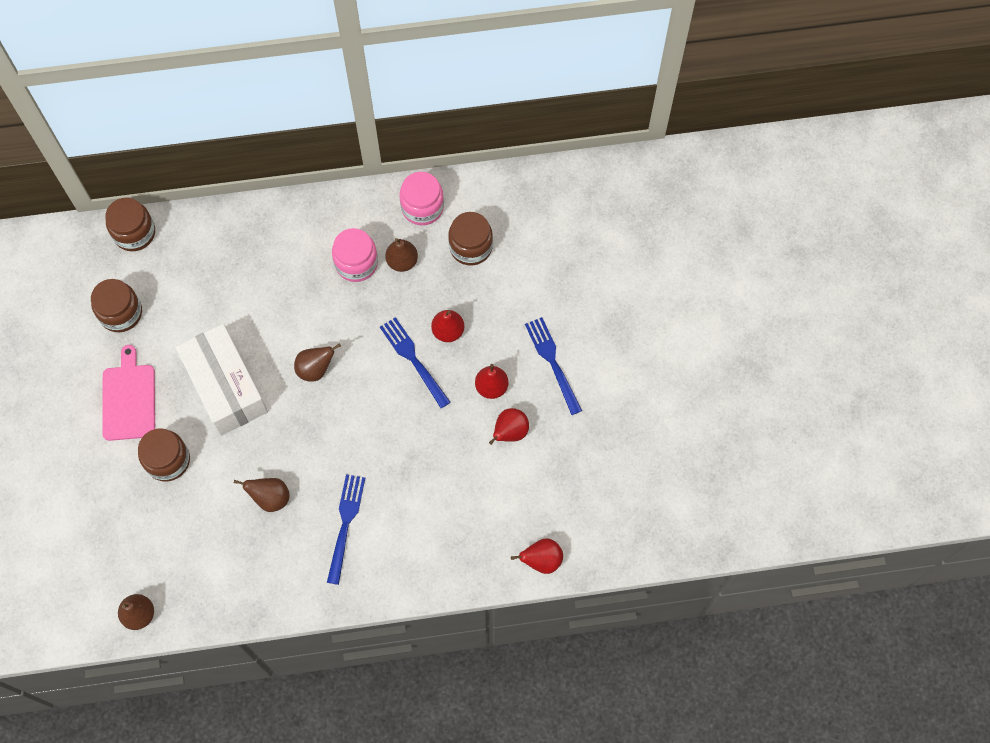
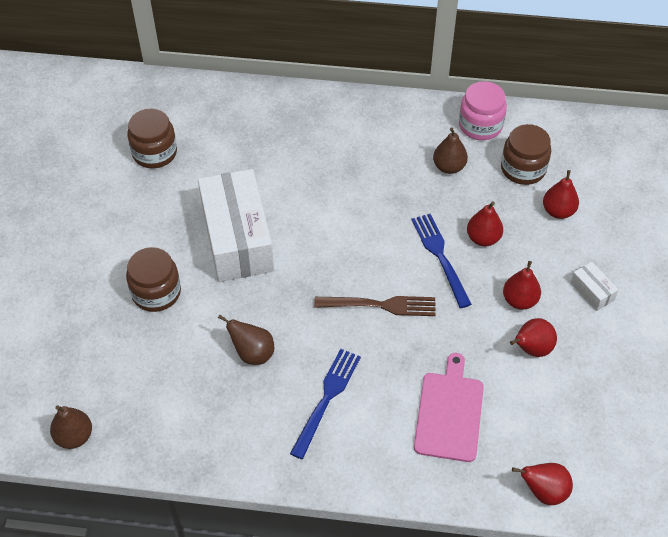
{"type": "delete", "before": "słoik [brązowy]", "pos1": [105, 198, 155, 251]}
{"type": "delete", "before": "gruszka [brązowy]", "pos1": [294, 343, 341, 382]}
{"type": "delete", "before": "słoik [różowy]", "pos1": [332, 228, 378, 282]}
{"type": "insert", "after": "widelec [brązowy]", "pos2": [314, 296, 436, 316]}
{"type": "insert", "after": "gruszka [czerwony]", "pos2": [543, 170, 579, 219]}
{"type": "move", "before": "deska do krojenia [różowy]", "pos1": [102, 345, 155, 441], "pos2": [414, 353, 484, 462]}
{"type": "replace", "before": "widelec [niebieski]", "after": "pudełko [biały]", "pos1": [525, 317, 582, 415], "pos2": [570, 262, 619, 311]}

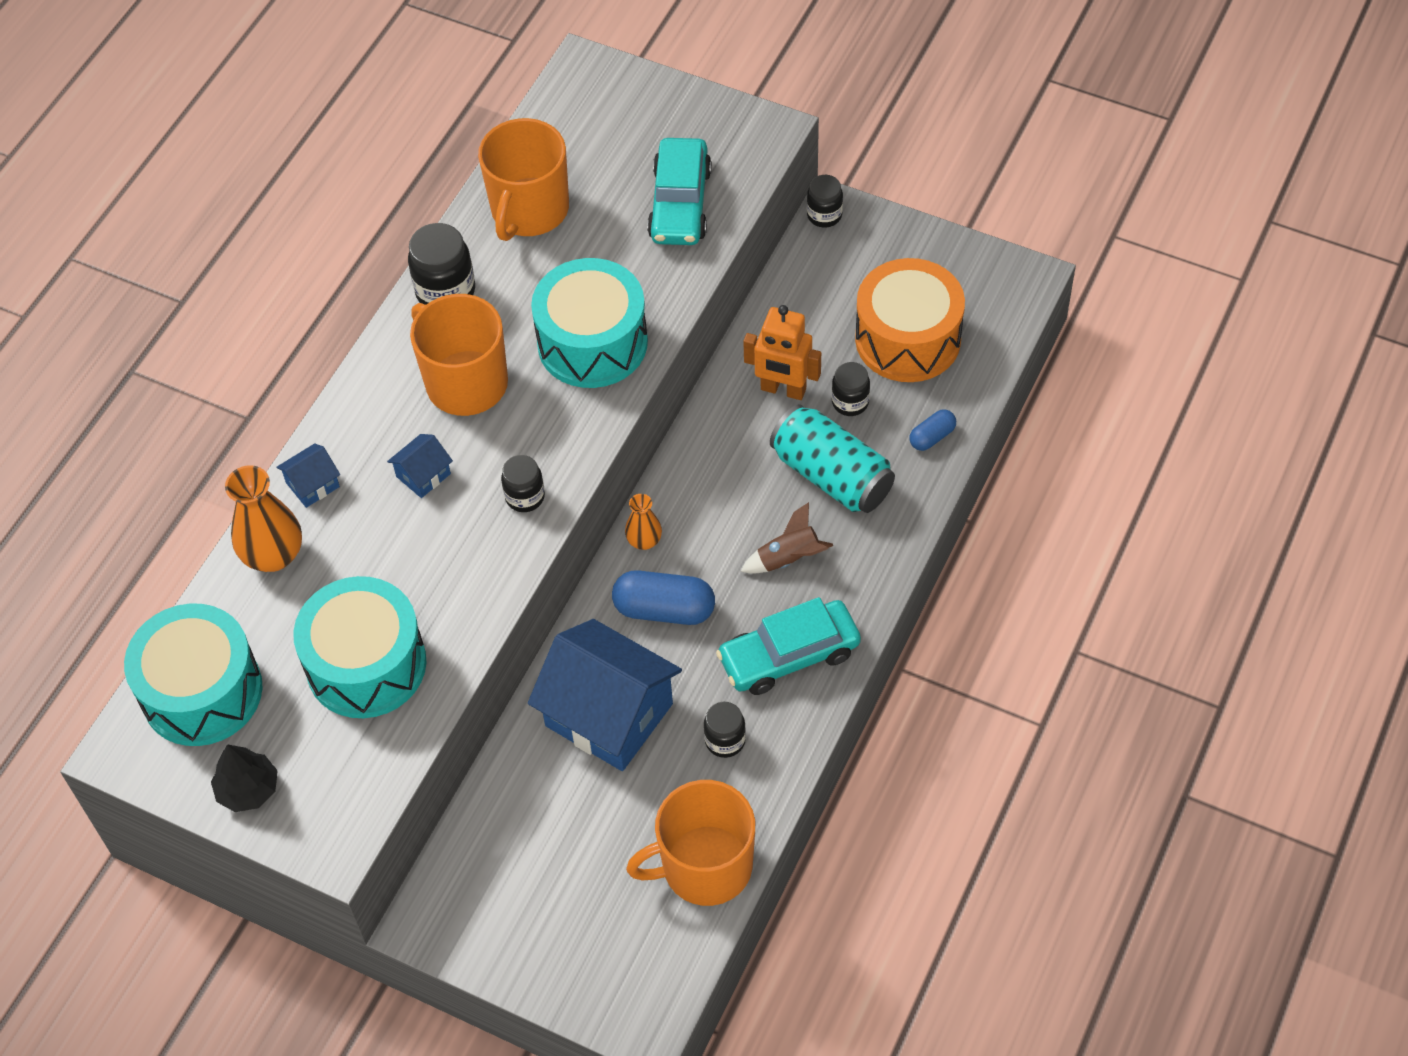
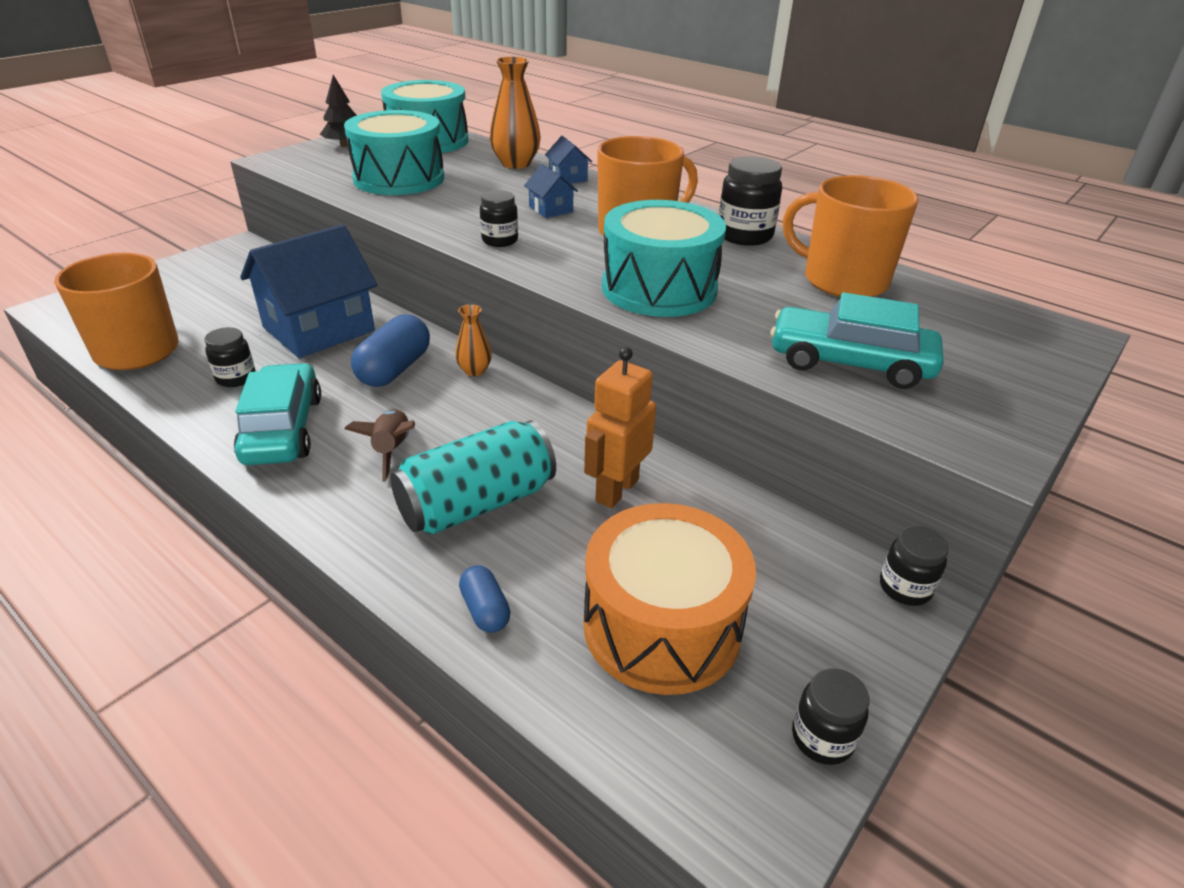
{"type": "move", "before": "słoik [czarny]", "pos1": [832, 362, 870, 416], "pos2": [792, 668, 869, 765]}

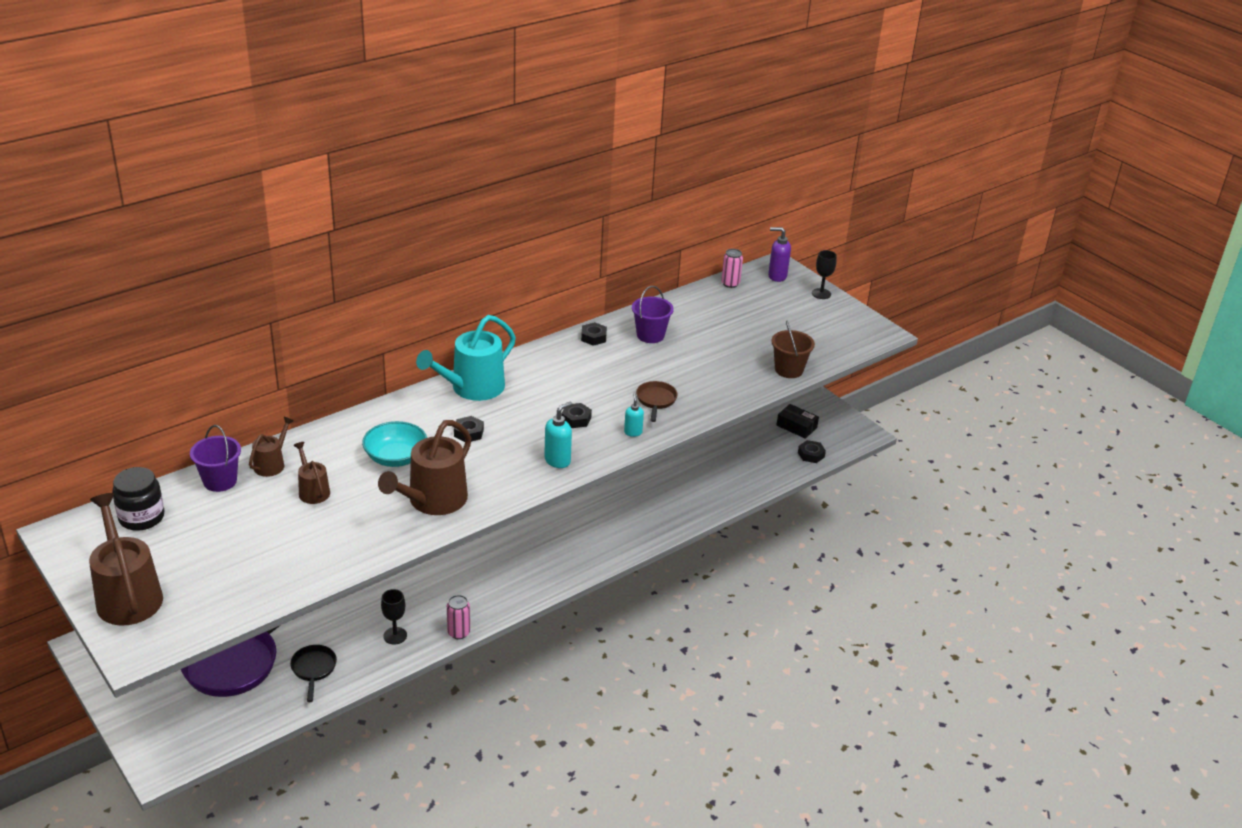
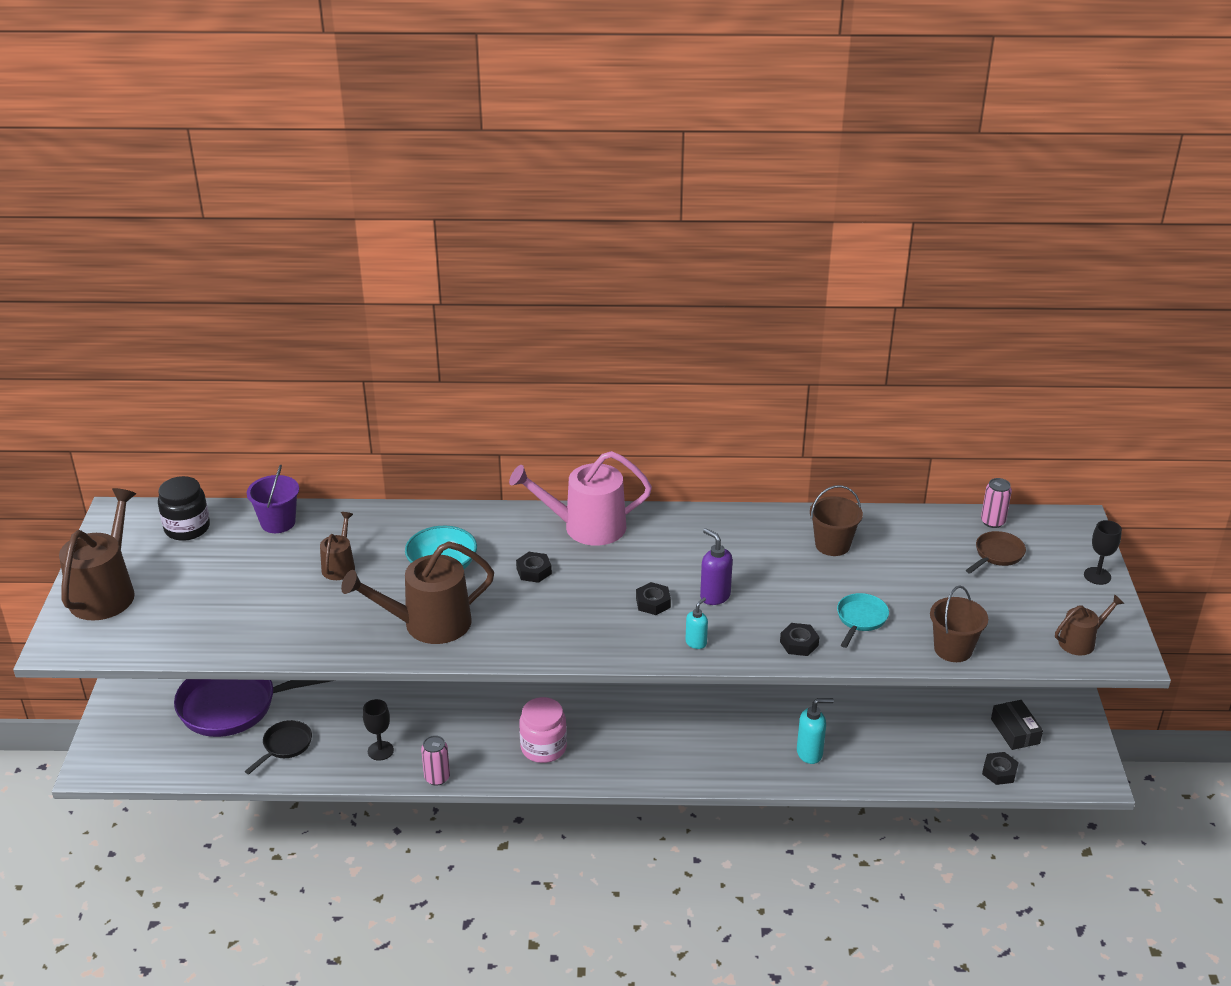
{"type": "insert", "after": "słoik [różowy]", "pos2": [519, 697, 567, 763]}
{"type": "insert", "after": "patelnia [turkusowy]", "pos2": [837, 593, 889, 648]}
{"type": "move", "before": "konewka [brązowy]", "pos1": [249, 417, 294, 477], "pos2": [1055, 594, 1124, 655]}
{"type": "move", "before": "dozownik mydła [turkusowy]", "pos1": [544, 401, 572, 468], "pos2": [797, 698, 834, 764]}
{"type": "move", "before": "nakrętka [czarny]", "pos1": [581, 322, 607, 346], "pos2": [780, 623, 819, 656]}
{"type": "move", "before": "patelnia [brązowy]", "pos1": [636, 381, 677, 422], "pos2": [966, 531, 1026, 573]}
{"type": "move", "before": "dozownik mydła [fioletowy]", "pos1": [768, 227, 791, 282], "pos2": [700, 528, 733, 605]}
{"type": "recolor", "before": "konewka [turkusowy]", "after": "konewka [różowy]", "pos1": [416, 315, 516, 401], "pos2": [509, 451, 652, 546]}
{"type": "recolor", "before": "wiadro [fioletowy]", "after": "wiadro [brązowy]", "pos1": [632, 286, 674, 343], "pos2": [810, 485, 863, 556]}

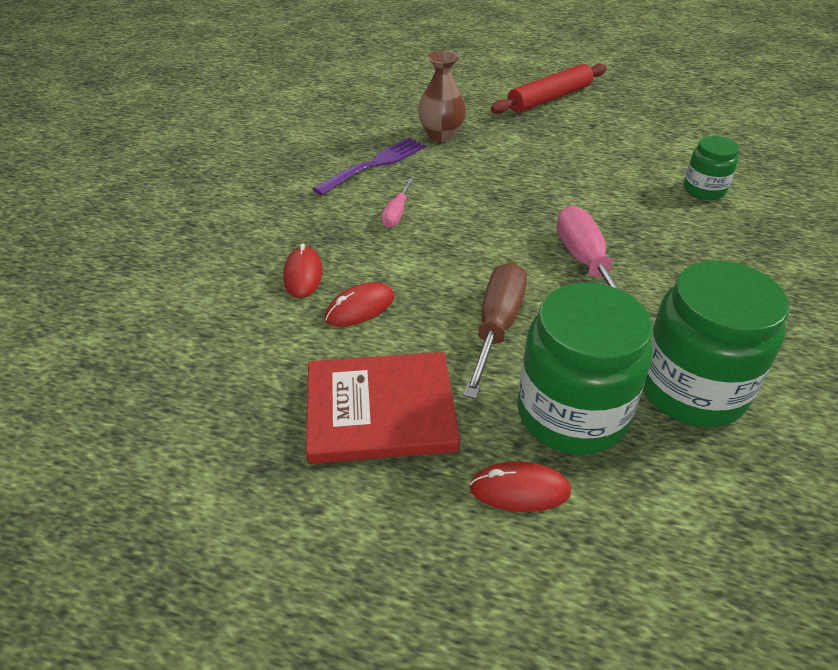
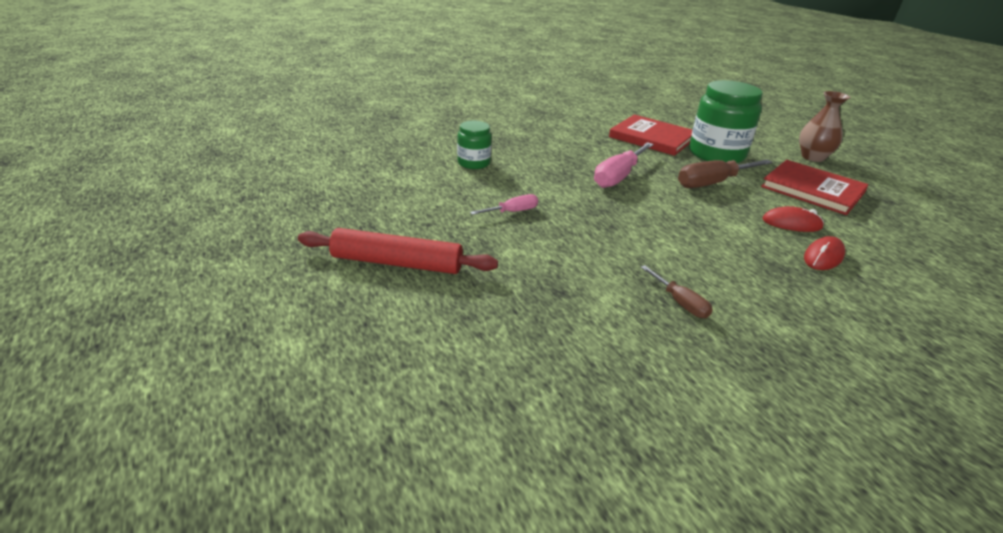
{"type": "delete", "before": "myszka [czerwony]", "pos1": [470, 462, 571, 512]}
{"type": "move", "before": "śrubokręt [różowy]", "pos1": [381, 178, 414, 228], "pos2": [470, 194, 538, 215]}
{"type": "move", "before": "wazon [brązowy]", "pos1": [418, 51, 466, 142], "pos2": [799, 91, 850, 162]}
{"type": "replace", "before": "widelec [fioletowy]", "after": "śrubokręt [brązowy]", "pos1": [312, 137, 426, 195], "pos2": [641, 265, 713, 318]}
{"type": "replace", "before": "słoik [zielony]", "after": "książka [czerwony]", "pos1": [643, 260, 789, 427], "pos2": [609, 115, 692, 156]}

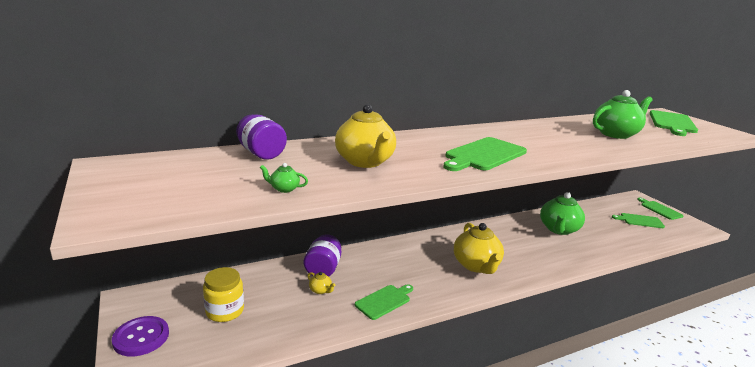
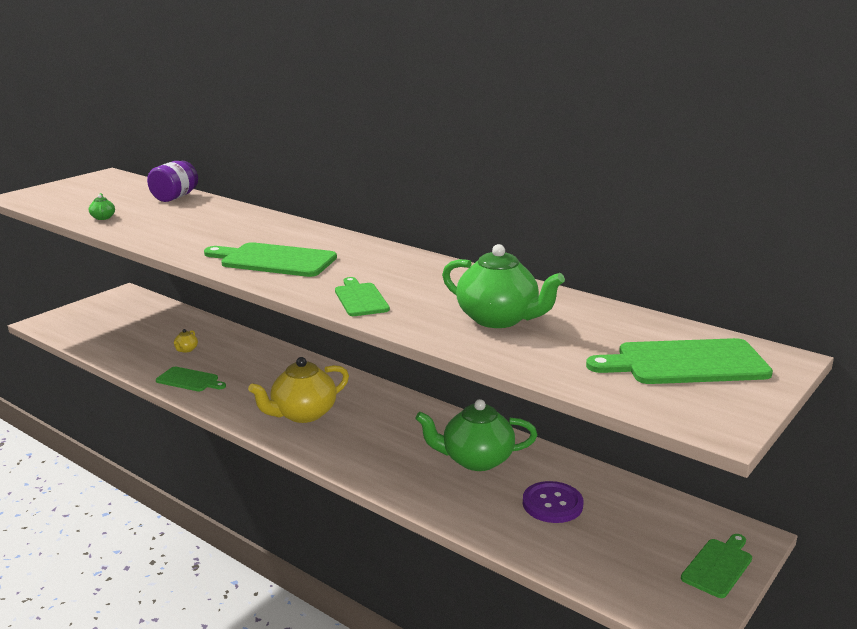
{"type": "delete", "before": "słoik [żółty]", "pos1": [203, 267, 244, 322]}
{"type": "delete", "before": "słoik [fioletowy]", "pos1": [304, 234, 341, 277]}
{"type": "delete", "before": "imbryk [żółty]", "pos1": [335, 104, 396, 168]}
{"type": "move", "before": "guzik [fioletowy]", "pos1": [112, 316, 169, 356], "pos2": [523, 481, 583, 523]}
{"type": "move", "before": "deska do krojenia [zielony]", "pos1": [612, 213, 665, 228], "pos2": [335, 277, 390, 316]}

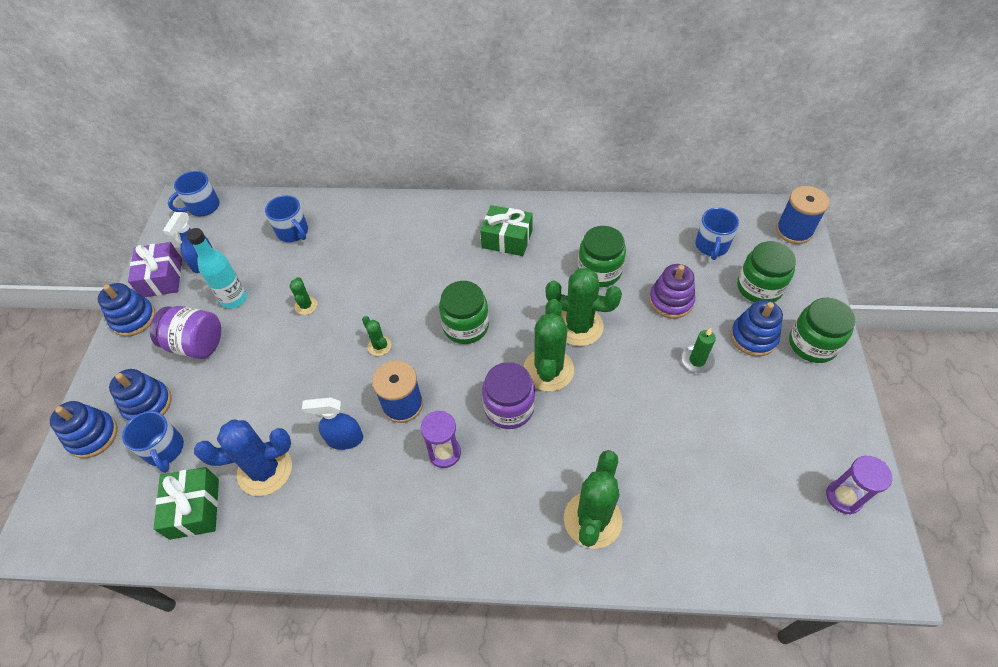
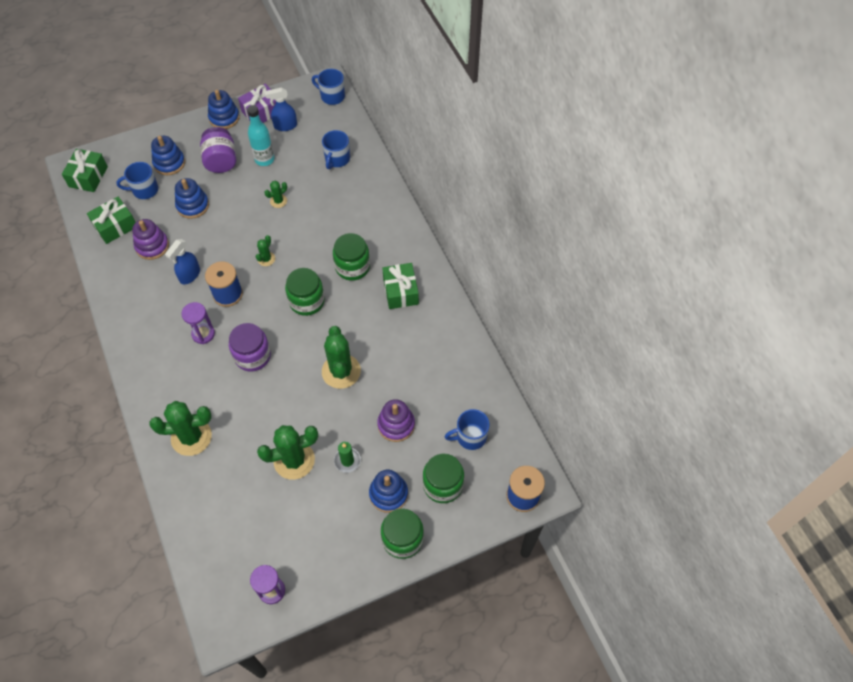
{"type": "insert", "after": "prezent [zielony]", "pos2": [62, 149, 108, 192]}
{"type": "move", "before": "zabawka nakładanka [niebieski]", "pos1": [50, 401, 118, 458], "pos2": [175, 178, 209, 219]}
{"type": "move", "before": "kaktus [zielony]", "pos1": [523, 299, 574, 391], "pos2": [257, 425, 318, 480]}
{"type": "move", "before": "słoik [zielony]", "pos1": [578, 226, 626, 287], "pos2": [333, 233, 370, 281]}
{"type": "replace", "before": "kaktus [niebieski]", "after": "zabawka nakładanka [fioletowy]", "pos1": [194, 419, 292, 496], "pos2": [132, 219, 169, 260]}
{"type": "rotate", "before": "kubek [niebieski]", "pos1": [122, 411, 184, 473], "pos2": [116, 162, 158, 199], "turn": 45}
{"type": "rotate", "before": "spryskiwacz [niebieski]", "pos1": [302, 397, 363, 450], "pos2": [165, 239, 200, 284], "turn": -120}

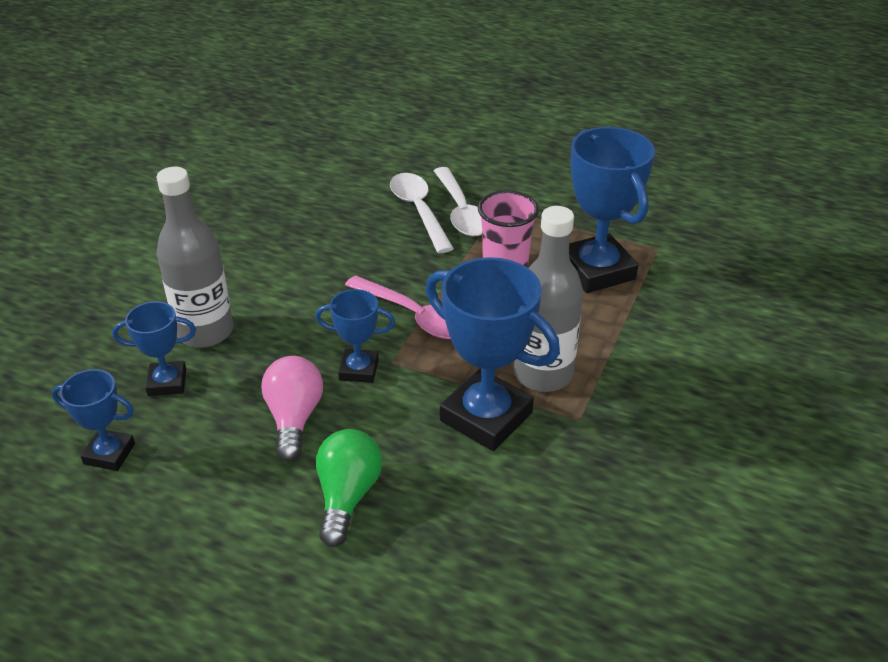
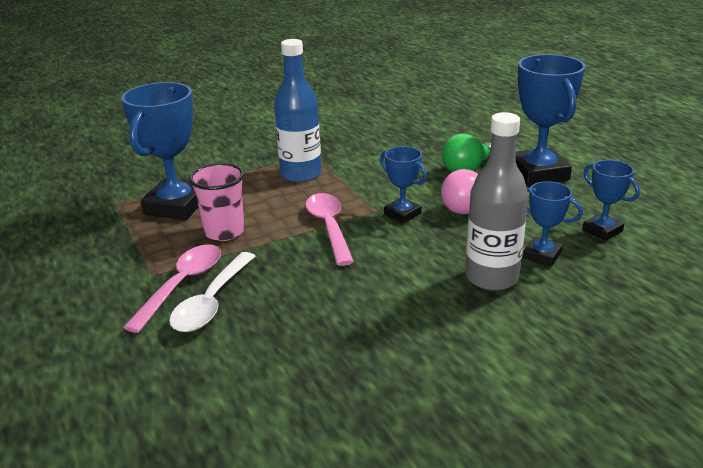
{"type": "move", "before": "puchar [niebieski]", "pos1": [425, 257, 560, 451], "pos2": [515, 54, 585, 186]}
{"type": "recolor", "before": "łyżka [biały]", "after": "łyżka [różowy]", "pos1": [434, 167, 482, 236], "pos2": [123, 244, 221, 333]}
{"type": "recolor", "before": "butelka [szary]", "after": "butelka [niebieski]", "pos1": [514, 206, 583, 392], "pos2": [274, 39, 321, 182]}

